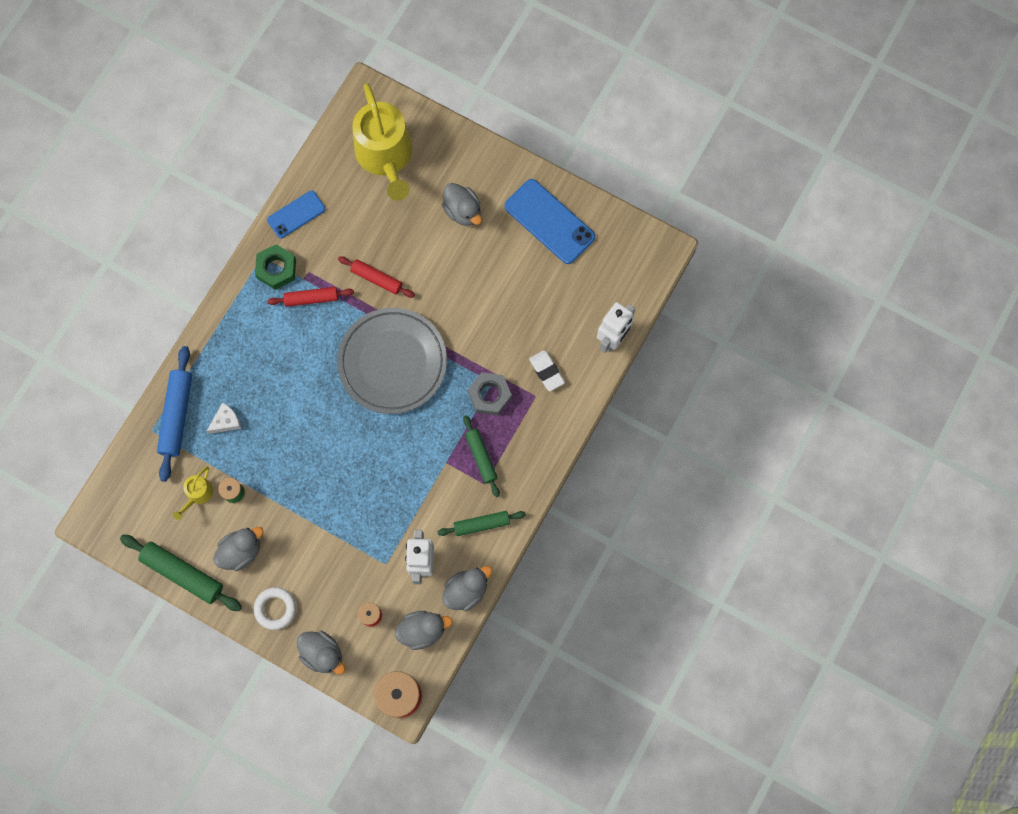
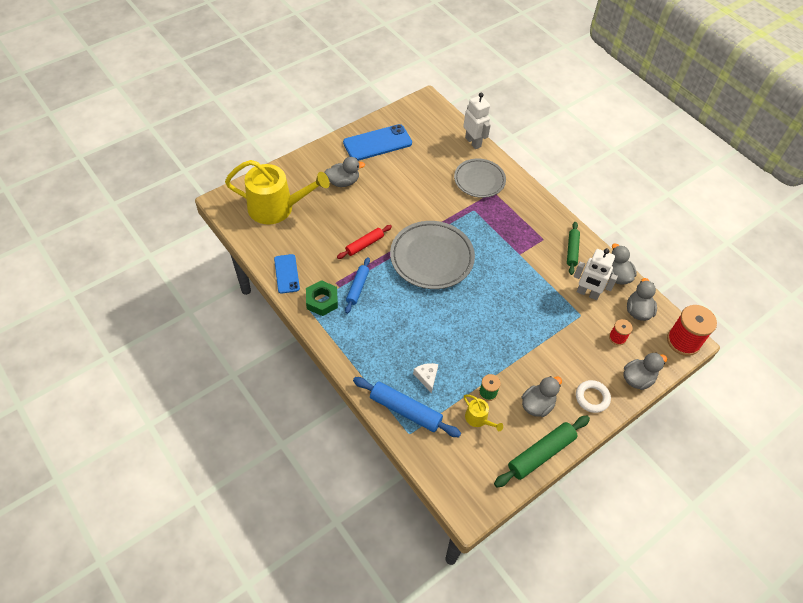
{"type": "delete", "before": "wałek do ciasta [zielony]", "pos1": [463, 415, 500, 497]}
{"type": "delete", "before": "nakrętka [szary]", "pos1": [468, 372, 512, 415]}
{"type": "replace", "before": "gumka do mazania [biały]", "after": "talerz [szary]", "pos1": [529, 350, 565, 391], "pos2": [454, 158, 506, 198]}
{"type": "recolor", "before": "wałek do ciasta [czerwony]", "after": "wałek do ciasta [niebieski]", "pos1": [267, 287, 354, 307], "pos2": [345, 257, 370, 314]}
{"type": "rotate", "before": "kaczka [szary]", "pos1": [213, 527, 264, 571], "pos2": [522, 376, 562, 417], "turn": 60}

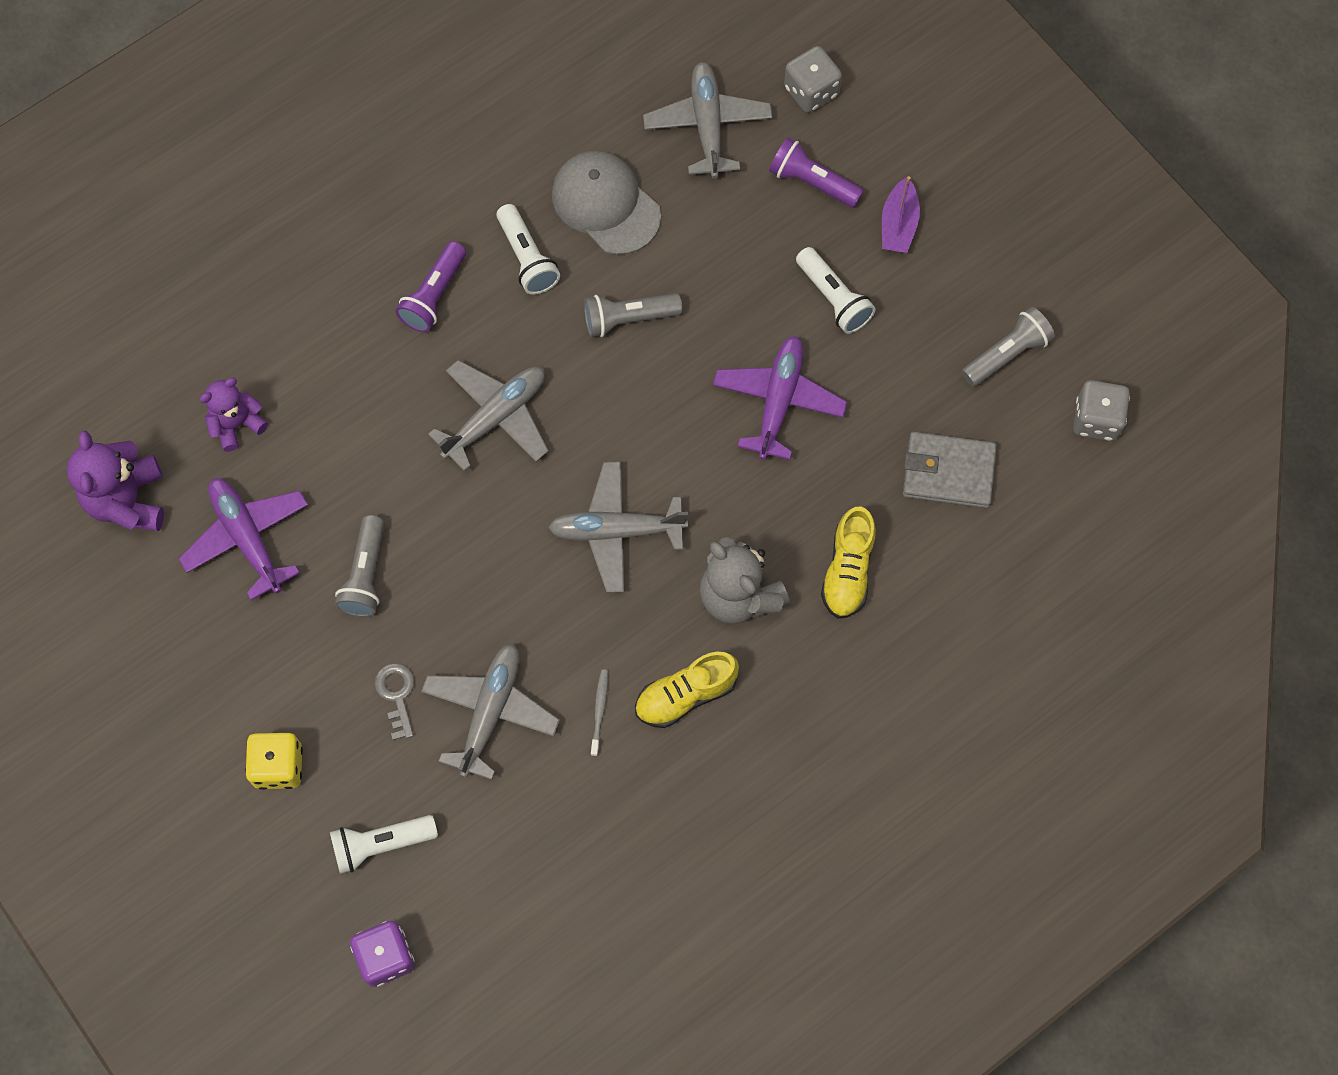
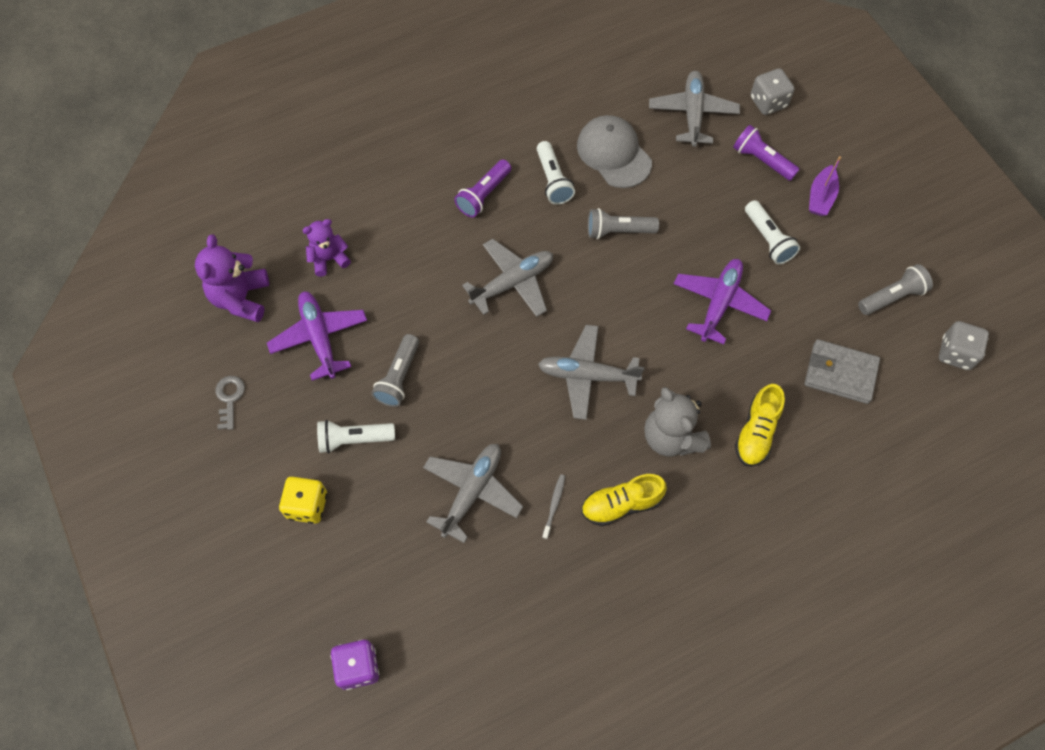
{"type": "move", "before": "latarka [biały]", "pos1": [330, 815, 438, 874], "pos2": [317, 420, 395, 454]}
{"type": "move", "before": "klucz [szary]", "pos1": [375, 663, 415, 740], "pos2": [216, 376, 245, 430]}

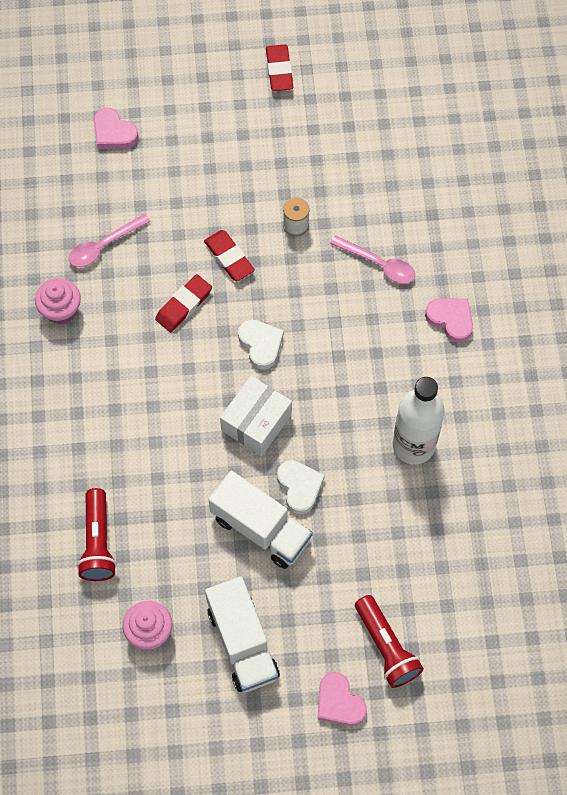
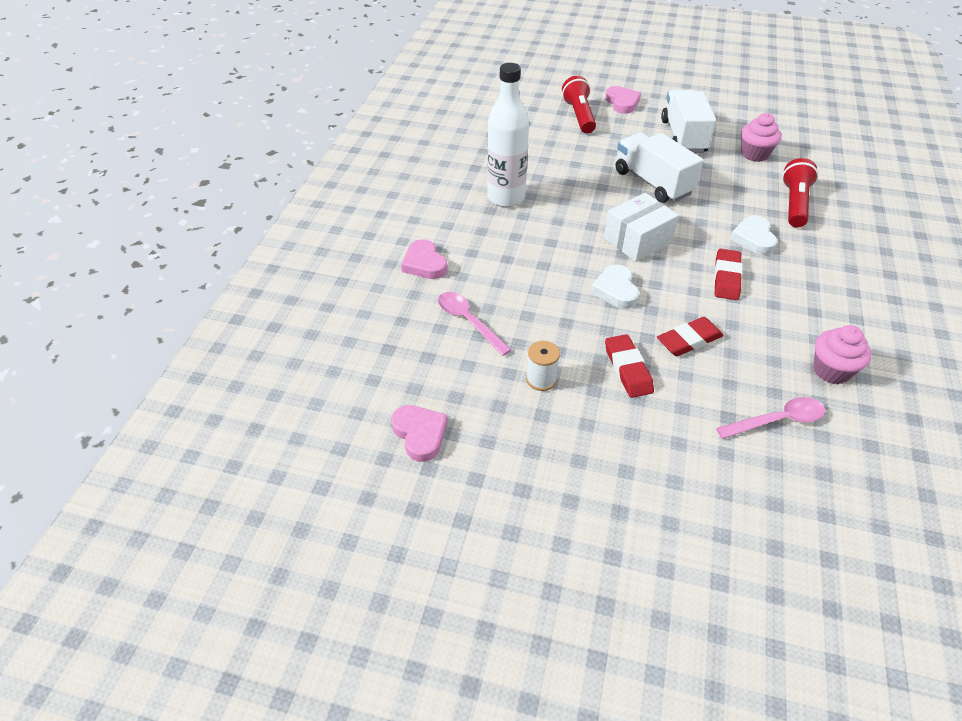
{"type": "move", "before": "serce [różowy]", "pos1": [94, 108, 139, 149], "pos2": [391, 405, 448, 462]}
{"type": "move", "before": "gumka do mazania [czerwony]", "pos1": [266, 44, 293, 91], "pos2": [714, 249, 742, 300]}
{"type": "move", "before": "serce [biały]", "pos1": [277, 460, 325, 514], "pos2": [730, 215, 777, 255]}

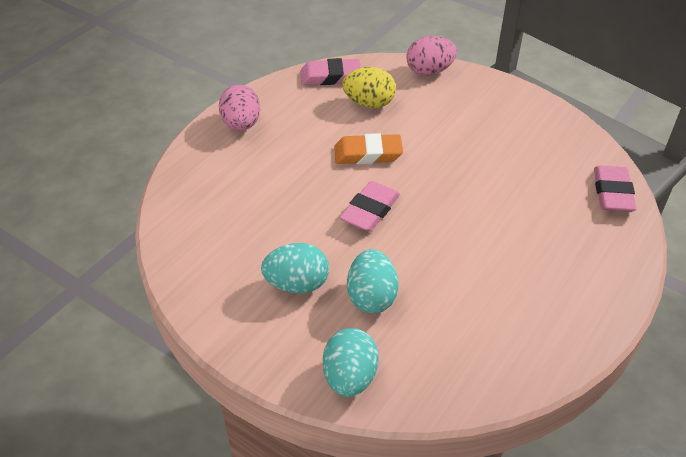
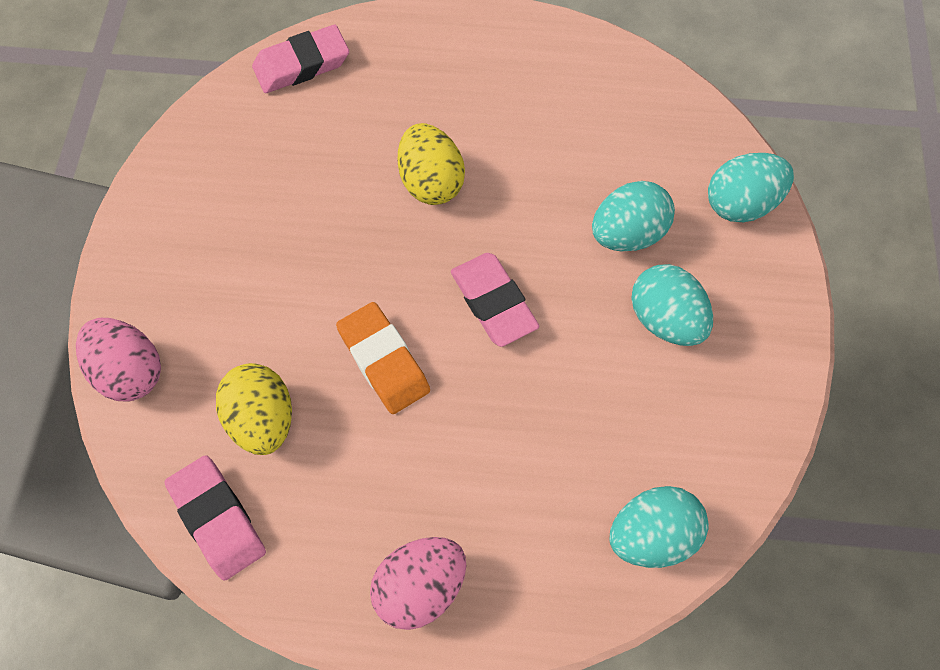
{"type": "insert", "after": "jajko [żółty]", "pos2": [398, 123, 465, 205]}
{"type": "insert", "after": "jajko [turkusowy]", "pos2": [609, 486, 709, 568]}
{"type": "rotate", "before": "gumka do mazania [różowy]", "pos1": [340, 181, 400, 232], "pos2": [451, 253, 539, 347], "turn": 60}

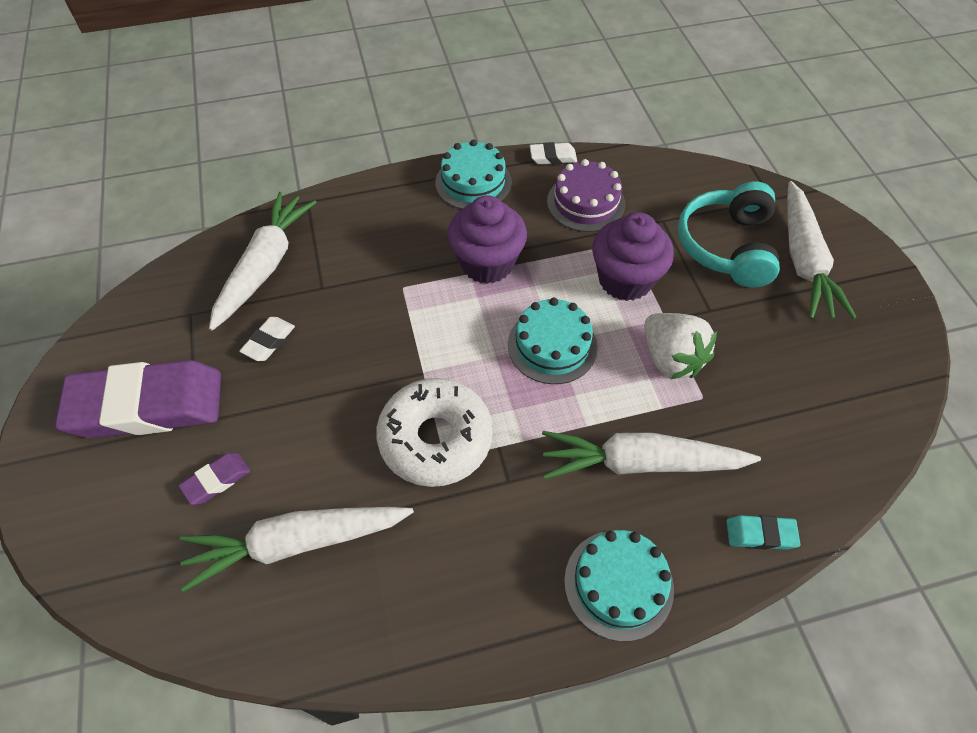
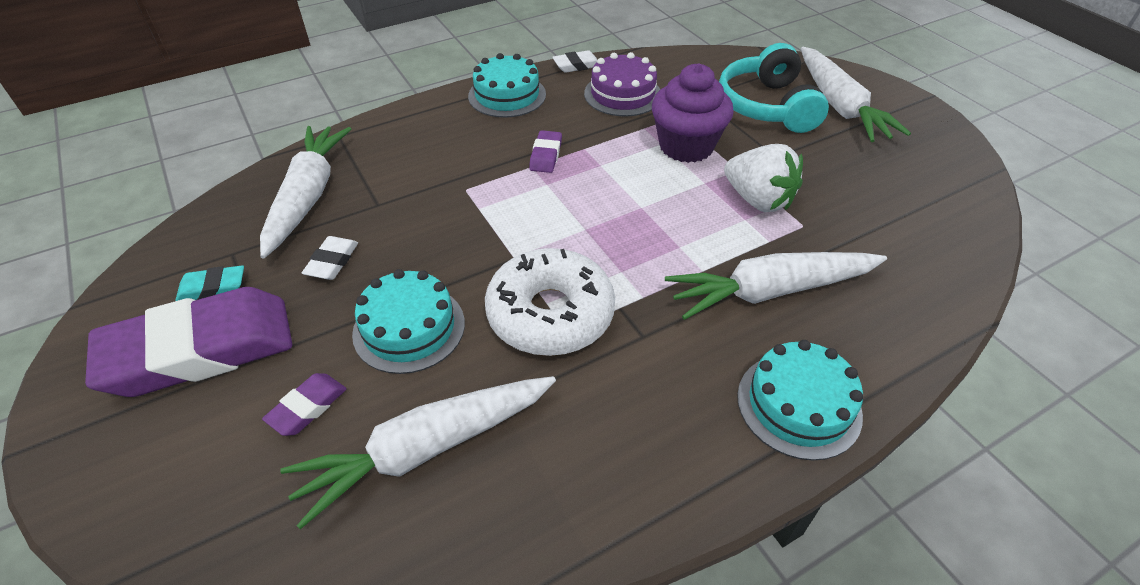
{"type": "move", "before": "tort [turkusowy]", "pos1": [508, 298, 598, 384], "pos2": [352, 269, 465, 374]}
{"type": "move", "before": "gumka do mazania [turkusowy]", "pos1": [727, 515, 800, 550], "pos2": [175, 265, 244, 301]}
{"type": "replace", "before": "muffinka [fioletowy]", "after": "gumka do mazania [fioletowy]", "pos1": [447, 195, 527, 284], "pos2": [529, 130, 562, 173]}

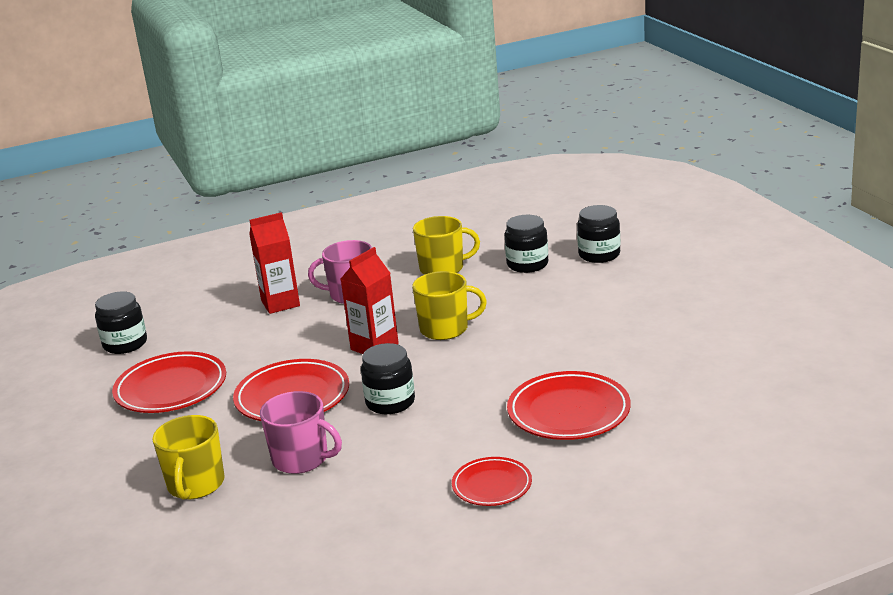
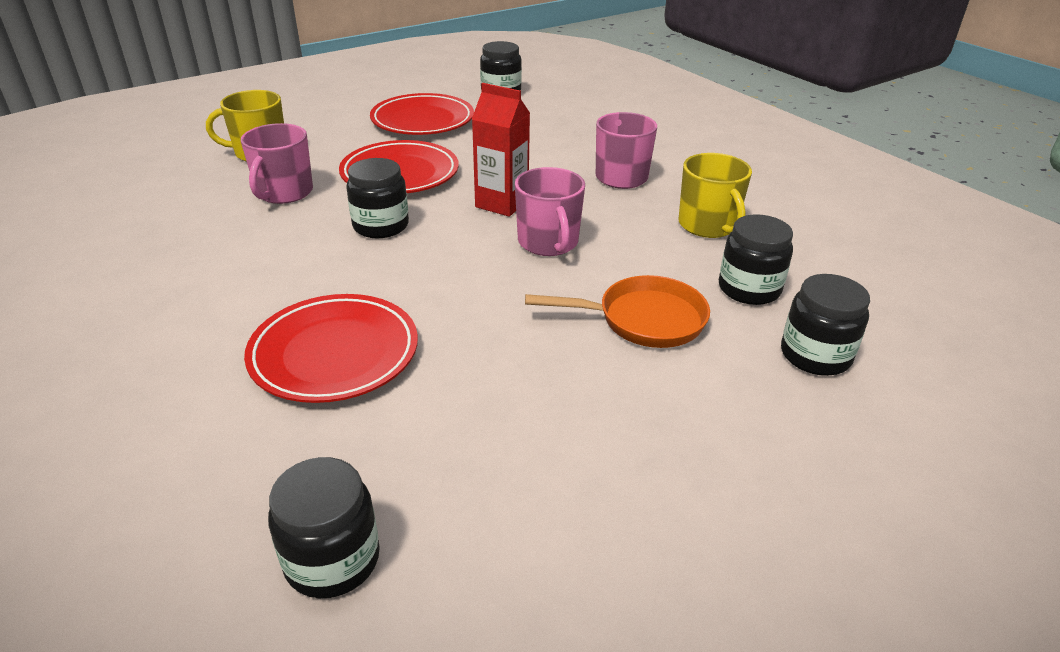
{"type": "delete", "before": "karton mleka [czerwony]", "pos1": [249, 212, 300, 314]}
{"type": "delete", "before": "talerz [czerwony]", "pos1": [452, 457, 532, 506]}
{"type": "insert", "after": "słoik [czarny]", "pos2": [268, 457, 380, 598]}
{"type": "insert", "after": "patelnia [pomarańczowy]", "pos2": [525, 275, 710, 348]}
{"type": "recolor", "before": "kubek [żółty]", "after": "kubek [różowy]", "pos1": [412, 271, 487, 340], "pos2": [515, 167, 585, 256]}

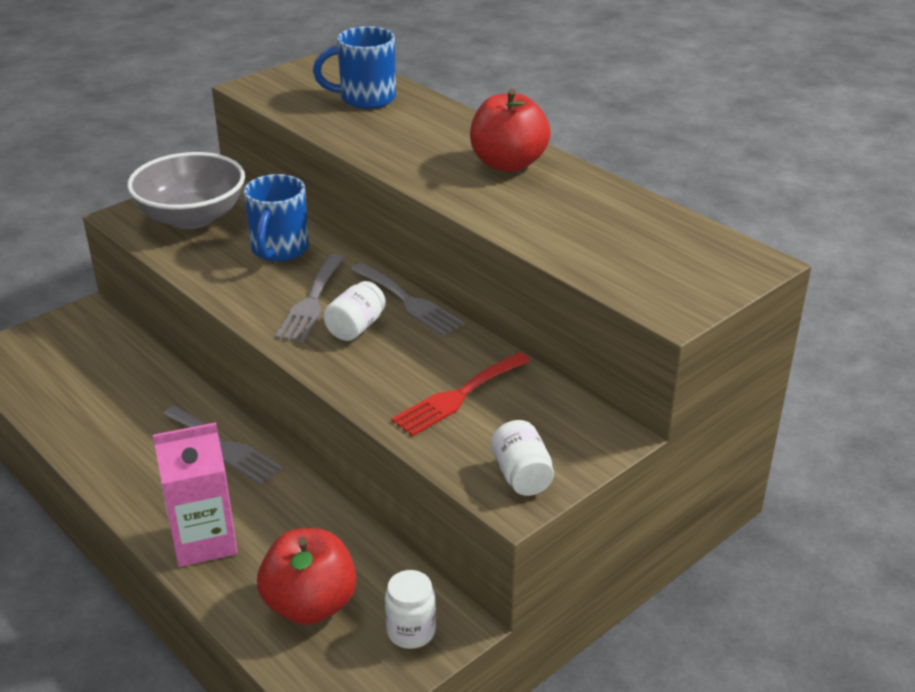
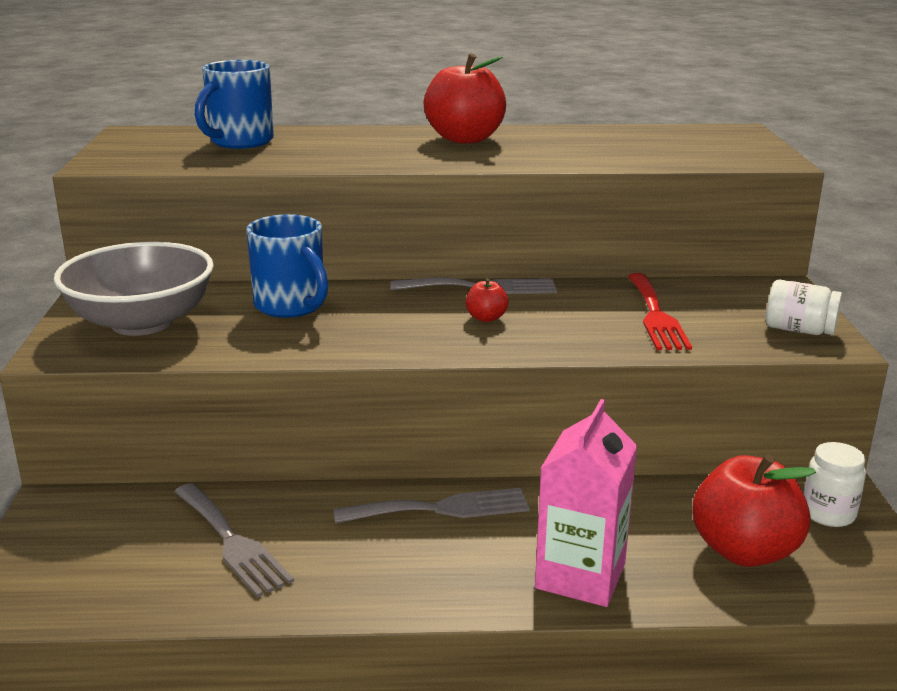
{"type": "move", "before": "widelec [szary]", "pos1": [275, 254, 344, 342], "pos2": [174, 483, 294, 597]}
{"type": "replace", "before": "słoik [biały]", "after": "jabłko [czerwony]", "pos1": [323, 281, 386, 341], "pos2": [466, 278, 509, 322]}

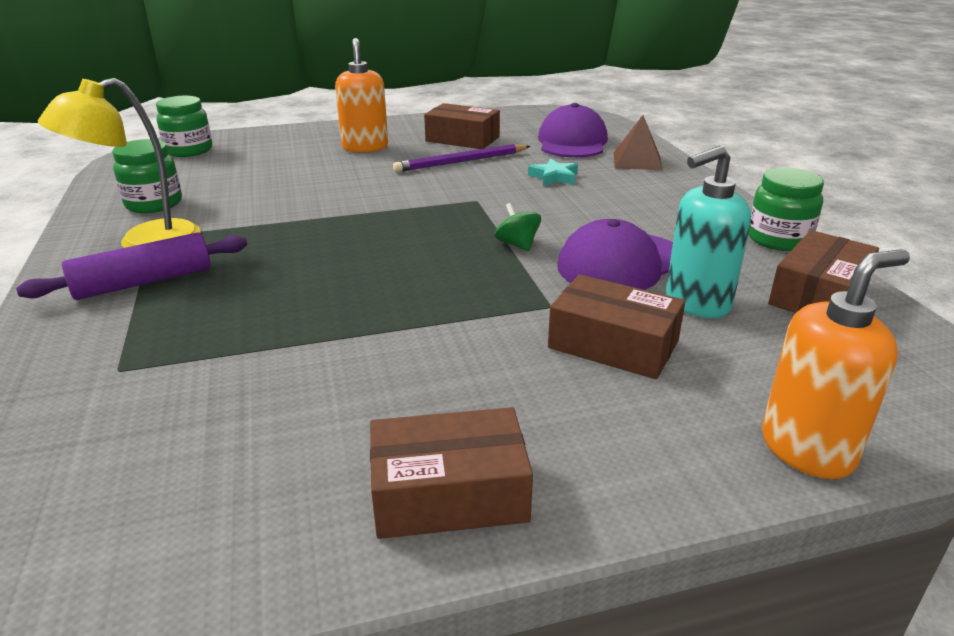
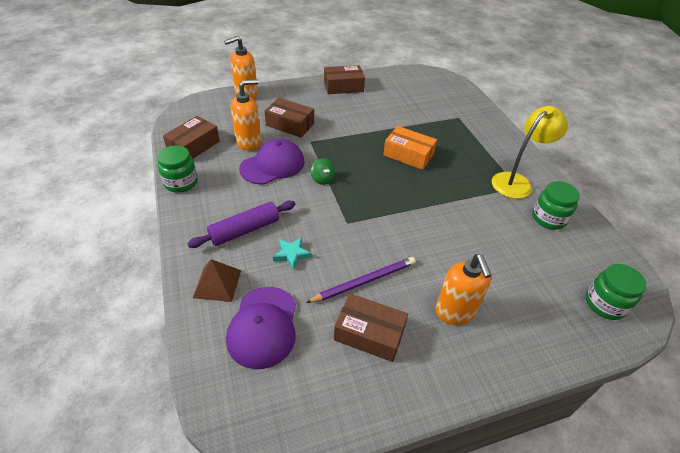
{"type": "insert", "after": "pudełko [pomarańczowy]", "pos2": [383, 126, 437, 170]}
{"type": "move", "before": "wałek do ciasta [fioletowy]", "pos1": [16, 232, 247, 300], "pos2": [187, 201, 296, 248]}
{"type": "recolor", "before": "dozownik mydła [turkusowy]", "after": "dozownik mydła [pomarańczowy]", "pos1": [666, 146, 751, 318], "pos2": [231, 79, 261, 151]}

